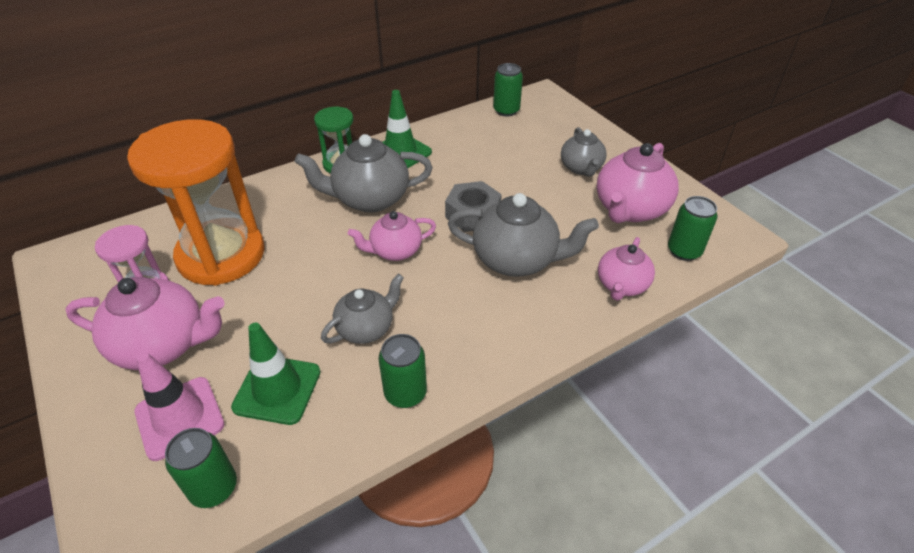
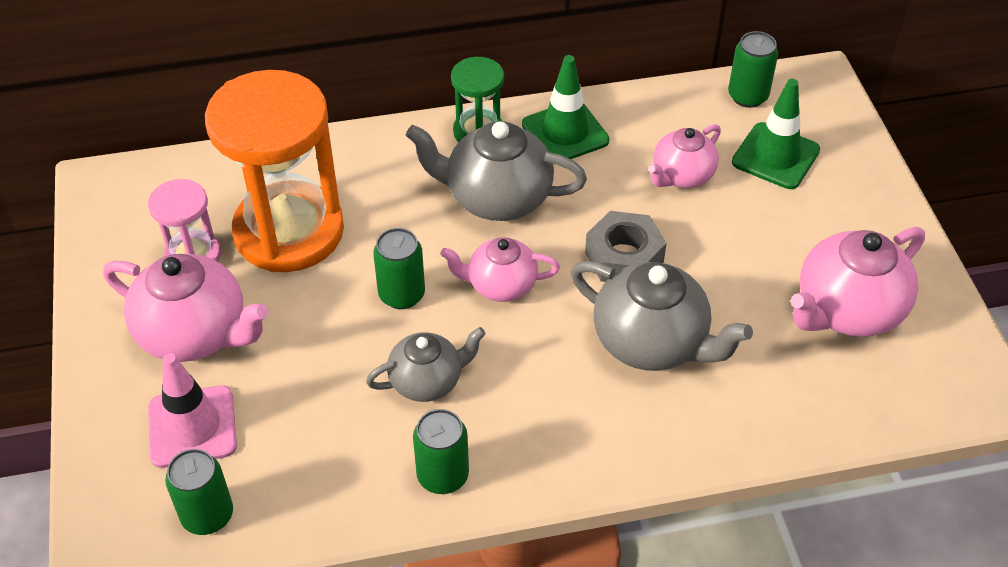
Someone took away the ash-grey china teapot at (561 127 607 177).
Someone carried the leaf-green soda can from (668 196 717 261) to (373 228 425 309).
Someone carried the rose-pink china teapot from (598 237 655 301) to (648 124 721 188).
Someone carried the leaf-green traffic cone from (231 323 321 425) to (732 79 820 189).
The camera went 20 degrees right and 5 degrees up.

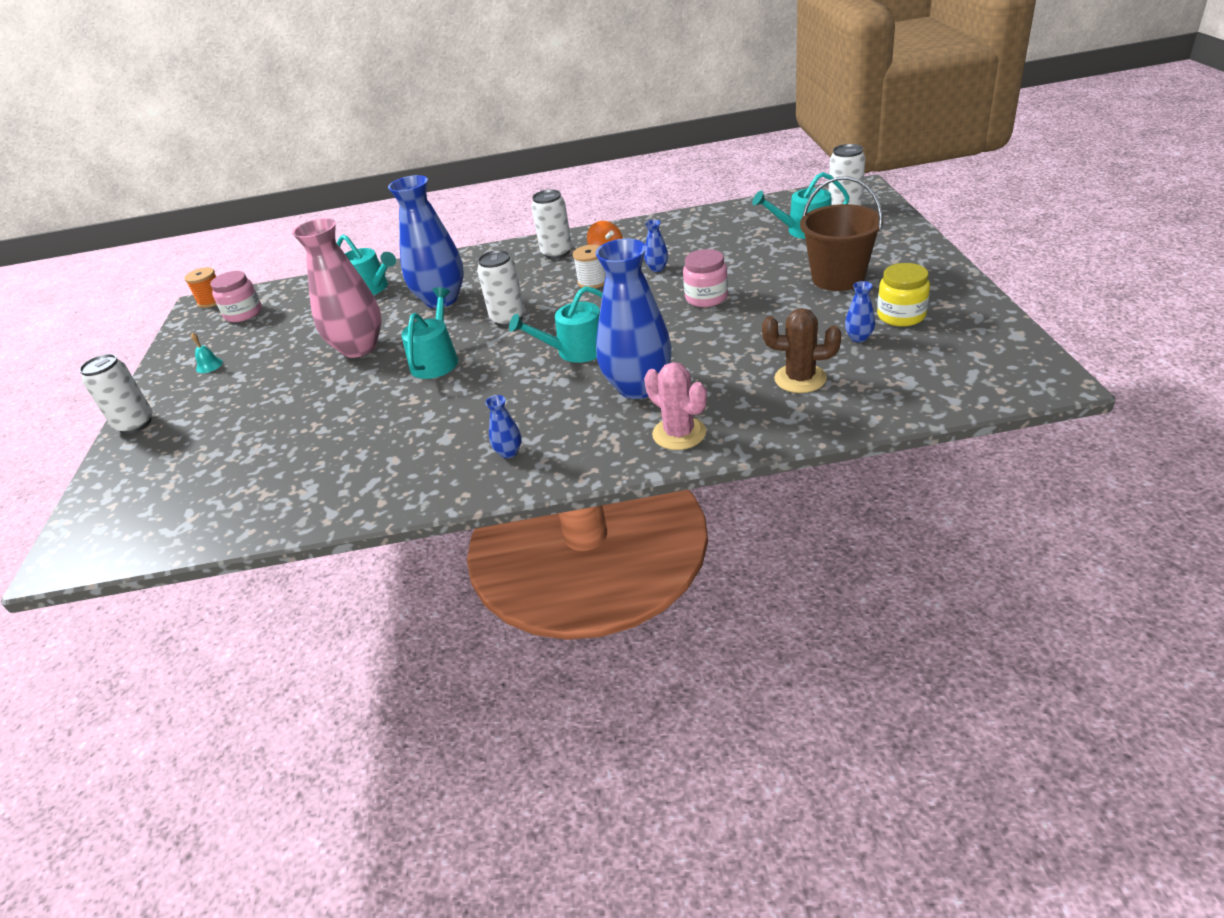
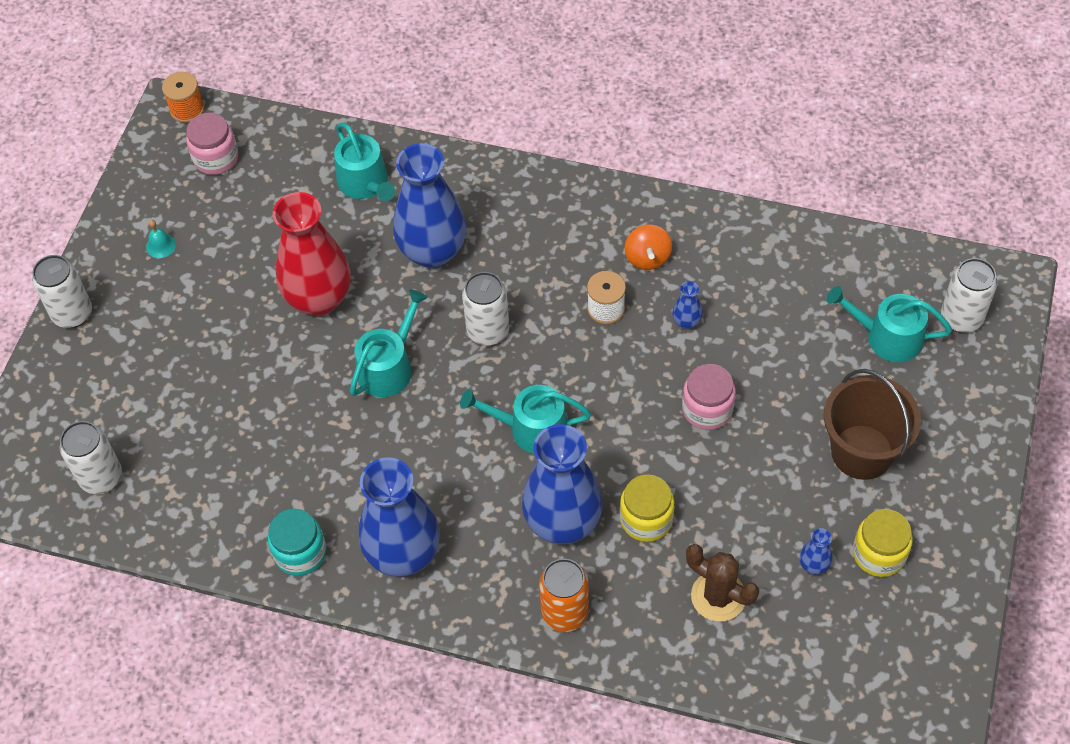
Someone carried the snow-white soda can from (531 189 572 259) to (60 421 122 494).
Someone repainted the rose-pink tall vase at (292 218 381 358), which became the crimson tall vase at (273 192 350 316).
Someone swapped the rose-pink saguaro cactus at (644 362 707 450) for the orange soda can at (539 559 589 632).
Someone scaled the blue tall vase at (485 395 521 458) by 2.49.
Someone put down the bright yellow jar at (620 474 674 542).
Someone put down the aqua jar at (268 509 326 576).
The camera went 20 degrees right and 20 degrees up.

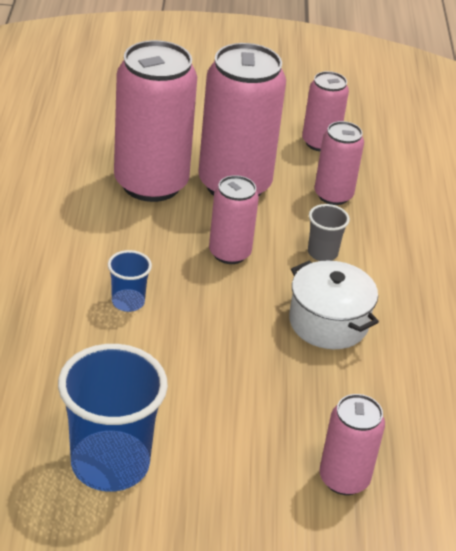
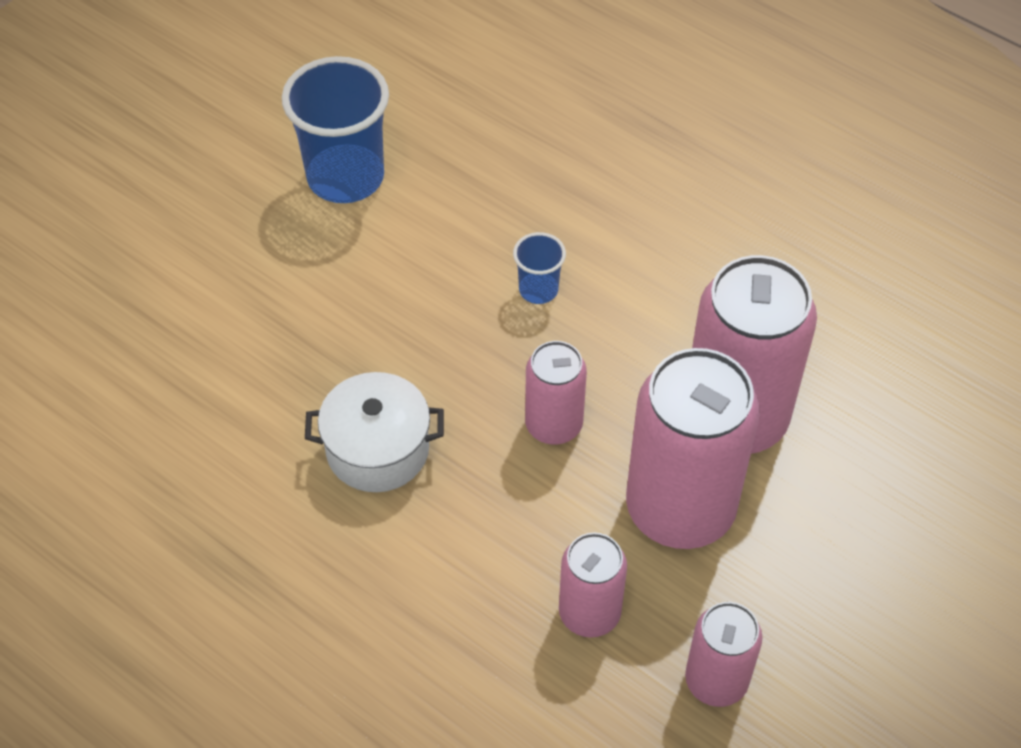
Someone took away the ash-grey beaker at (308 204 350 261).
Someone took away the rose-pink soda can at (319 394 385 495).
The camera went 130 degrees right and 15 degrees up.

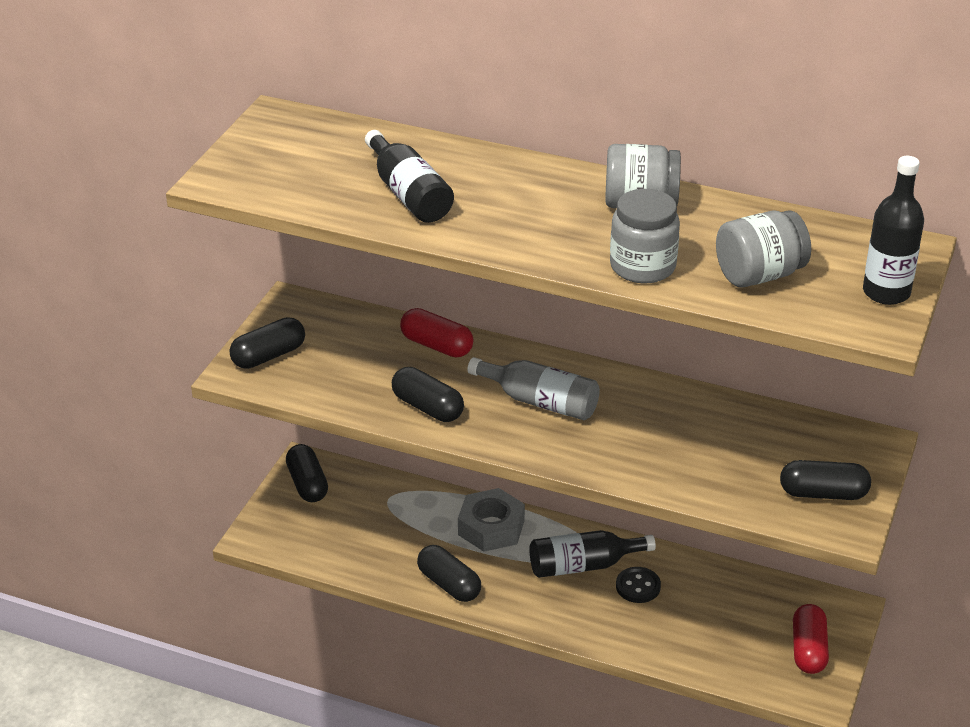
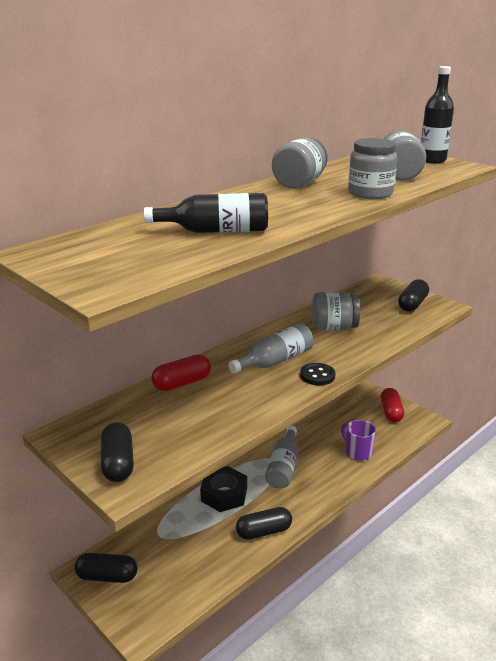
Someone took away the black pill at (392 367 464 422).
Someone repainted the ash-grey nut at (458 488 525 552), which became the black nut at (200 466 247 512).
Someone repainted the black bottle at (529 530 656 578), which became the ash-grey bottle at (265 426 299 489).
Someone carried the black shirt button from (616 567 661 603) to (300 363 336 385).
Someone rotated the crimson pill at (793 604 829 674) by 60 degrees clockwise.
Someone put down the ash-grey jar at (312 292 360 331).
Someone put down the royal purple coffee mug at (341 420 376 461).
The camera went 65 degrees left and 10 degrees down.

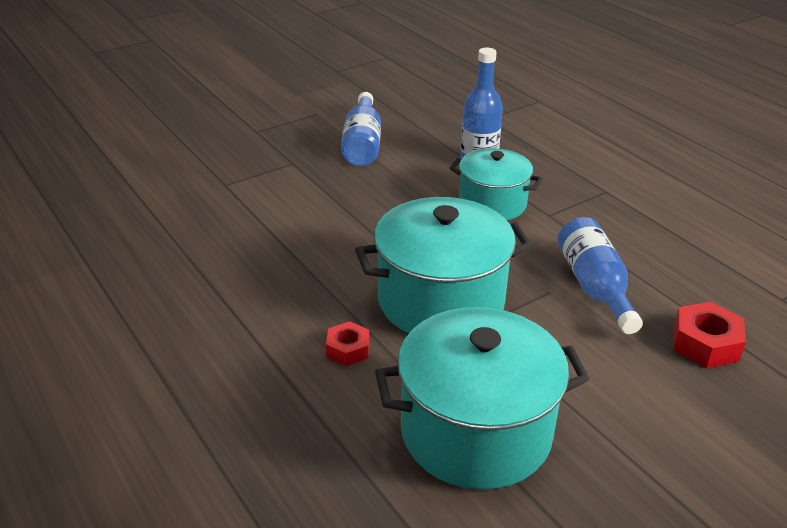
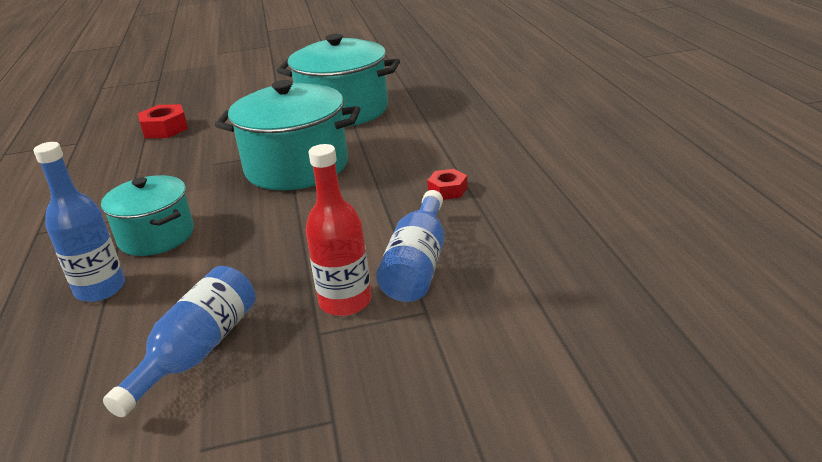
Someone carried the blue bottle from (558 217 643 334) to (376 190 444 302).
Someone carried the crimson nut from (326 321 369 366) to (427 169 468 200).
Someone put down the crimson bottle at (306 144 372 316).
The camera went 155 degrees left and 5 degrees down.

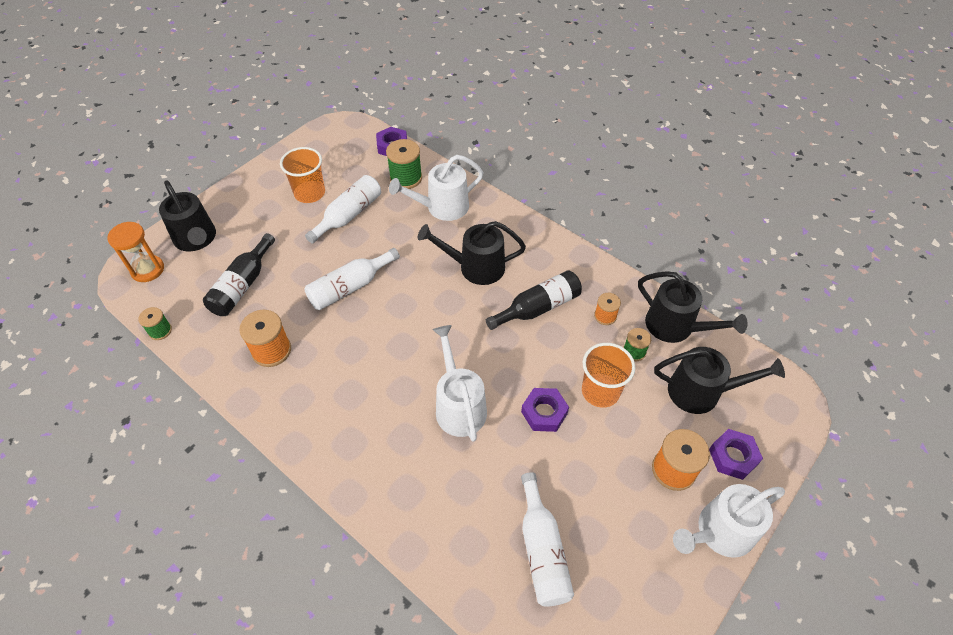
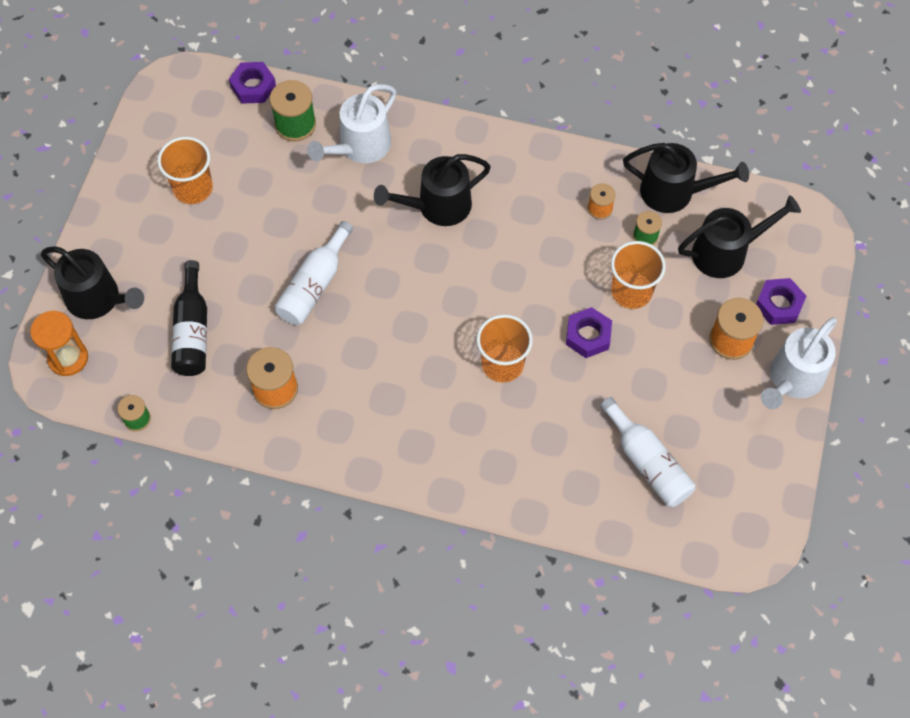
Someone took away the snow-white bottle at (305 175 381 244).
Someone took away the black bottle at (486 270 582 330).
Someone swapped the snow-white watering pot at (433 325 487 442) for the orange beaker at (476 314 533 383).
The camera went 25 degrees left and 10 degrees up.

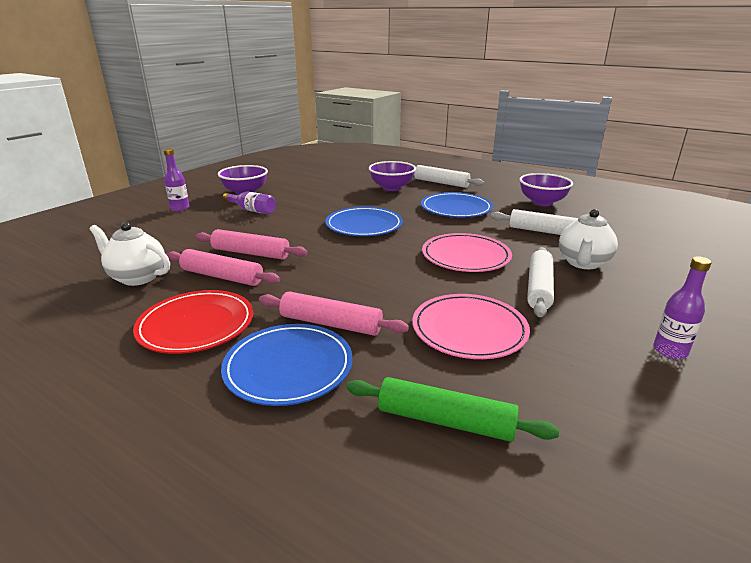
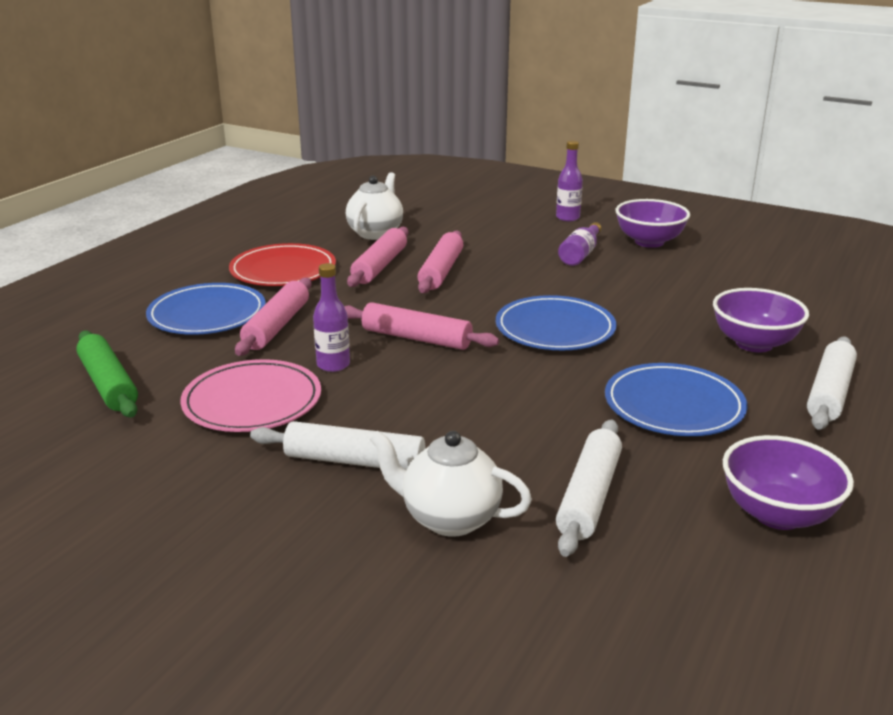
Someone took away the rose-pink plate at (422 233 512 272).
Someone carried the royal purple bottle from (653 256 712 359) to (313 263 350 372).
Someone rotated the leaf-green rolling pin at (346 377 559 442) by 45 degrees counterclockwise.
Someone put down the rose-pink rolling pin at (344 302 499 350).
The camera went 85 degrees right and 0 degrees up.

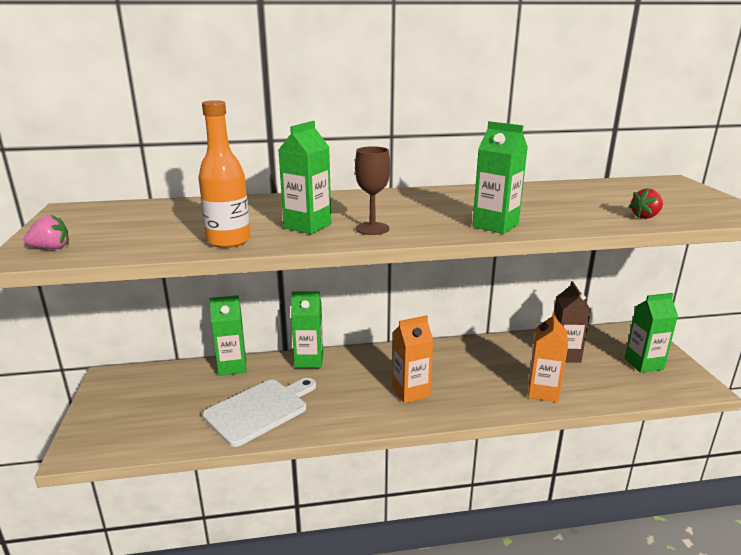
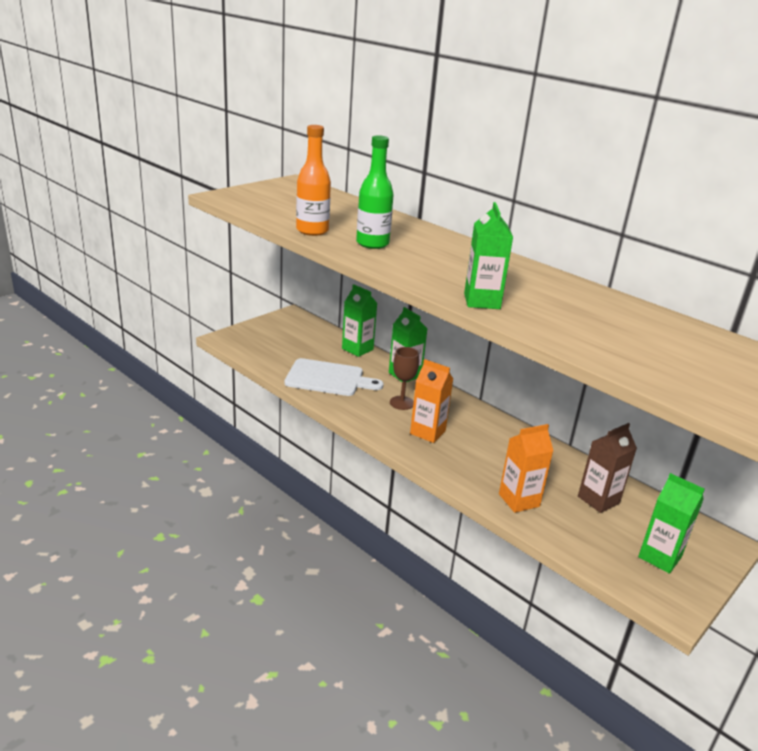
Someone swapped the leaf-green carton at (278 121 331 234) for the leaf-green bottle at (356 135 394 249).
Someone carried the russet goblet from (355 146 390 235) to (390 347 419 410).
Someone took away the crimson berry at (629 188 663 219).
Someone took away the rose-pink berry at (24 215 69 249).
The camera went 50 degrees right and 5 degrees up.

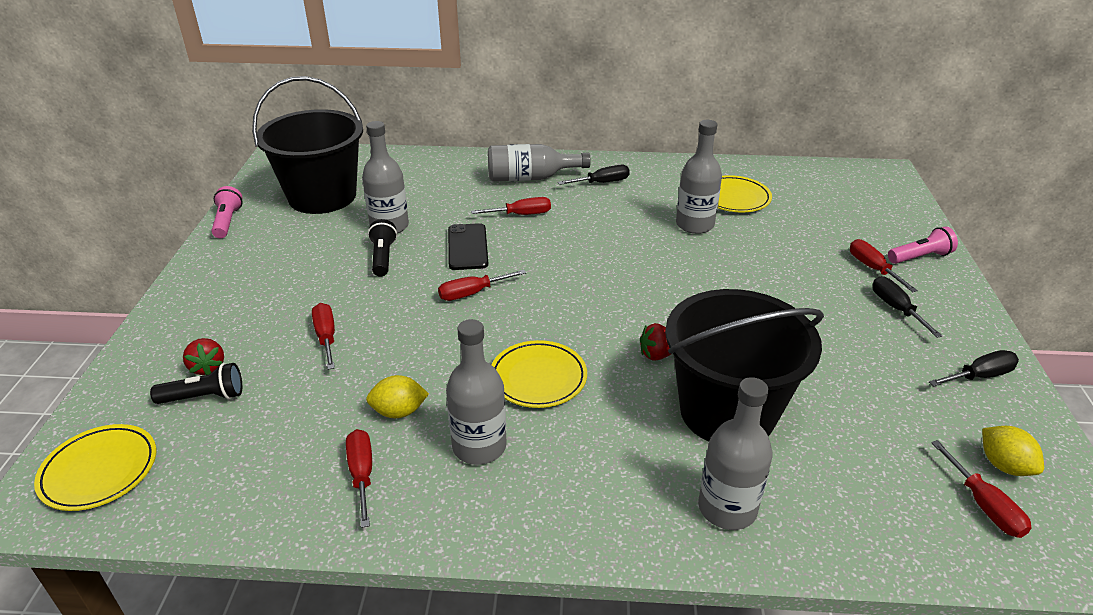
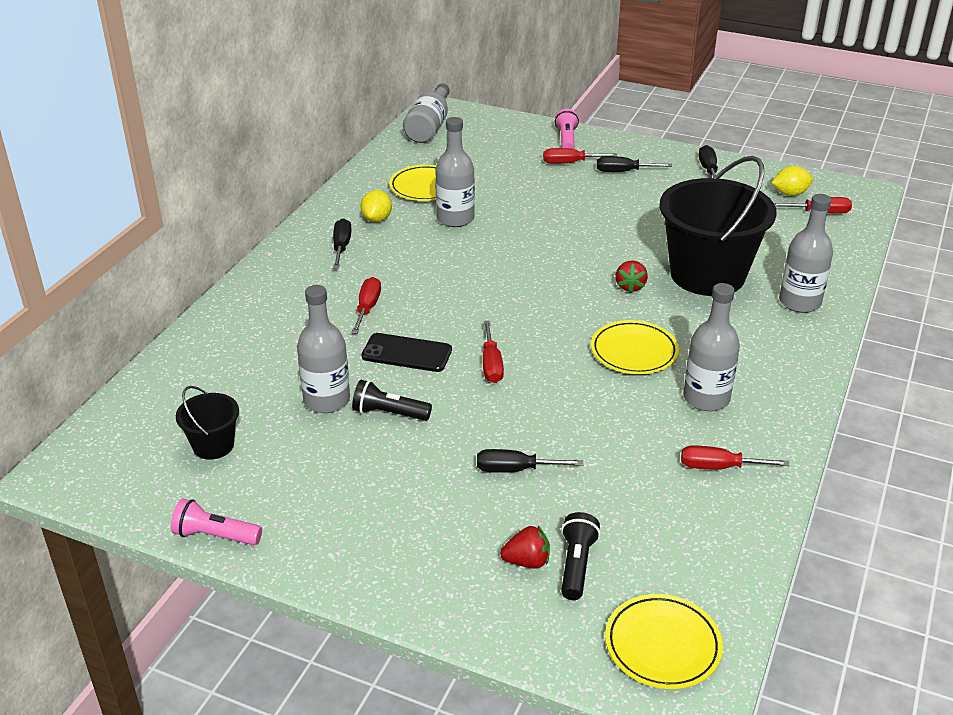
Someone scaled the black sand bucket at (252 76 363 214) by 0.46.
Someone carried the ash-grey bottle from (488 144 591 182) to (403 83 450 143).
Someone repainted the crimson screwdriver at (312 303 335 370), which became the black screwdriver at (477 449 583 473).
Someone carried the bright yellow toy lemon from (366 375 429 418) to (361 190 392 222).
The camera went 70 degrees left and 0 degrees up.

